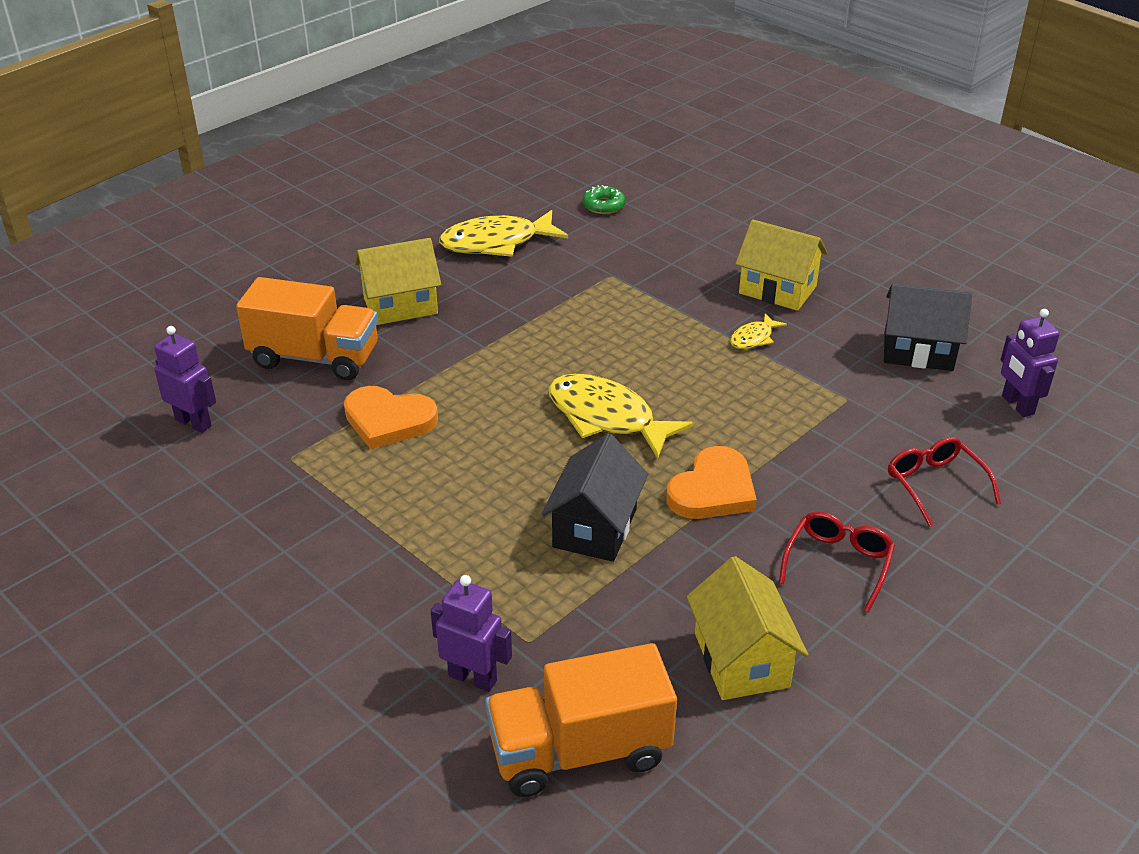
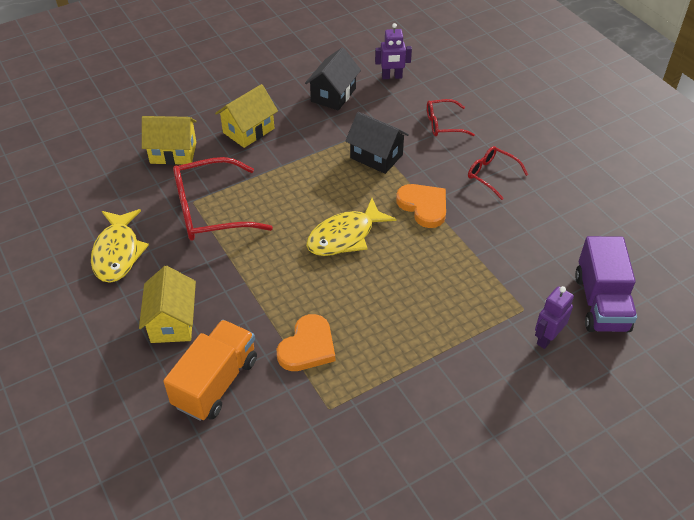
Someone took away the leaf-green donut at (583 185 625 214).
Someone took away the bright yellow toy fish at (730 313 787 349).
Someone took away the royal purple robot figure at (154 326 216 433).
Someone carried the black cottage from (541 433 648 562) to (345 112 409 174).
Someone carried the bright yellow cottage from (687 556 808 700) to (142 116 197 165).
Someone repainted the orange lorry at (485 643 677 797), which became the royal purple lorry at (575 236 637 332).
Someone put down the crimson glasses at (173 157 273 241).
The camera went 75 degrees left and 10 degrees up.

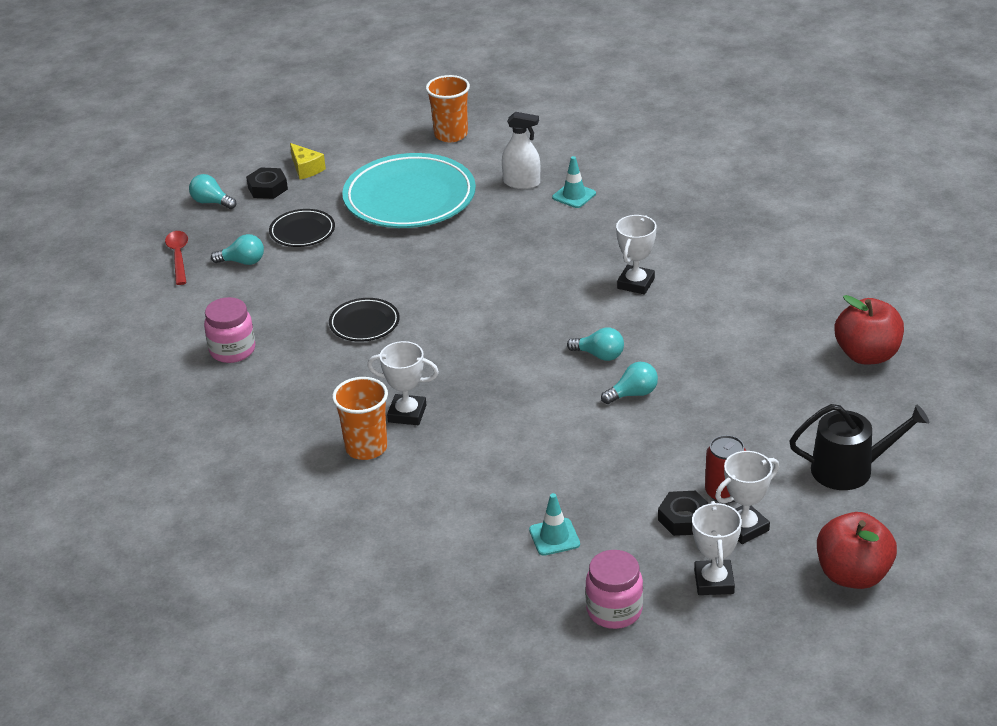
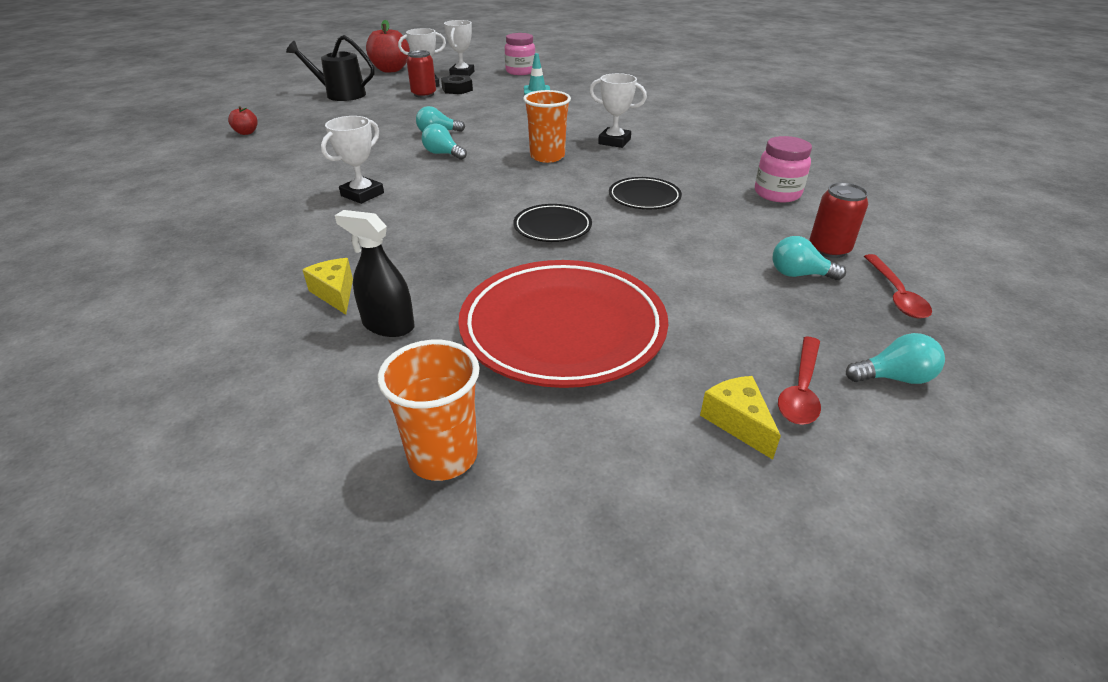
Someone repainted the snow-white sprayer at (502 112 540 189), which became the black sprayer at (335 210 415 337).
Someone repainted the aqua plate at (342 153 476 228), which became the crimson plate at (458 260 668 388).
Someone swapped the aqua traffic cone at (552 156 596 208) for the bright yellow cheese wedge at (302 258 353 315).
Someone swapped the black nut at (246 167 288 199) for the crimson spoon at (778 337 821 425).
Someone rotated the aqua light bulb at (189 174 236 209) by 45 degrees counterclockwise.
Someone carried the black plate from (269 209 335 247) to (513 204 592 242).
Someone scaled the crimson apple fruit at (835 295 904 364) by 0.49.
Someone carried the orange beaker from (332 377 388 460) to (523 90 571 163).
Someone put down the crimson soda can at (809 183 868 258).
The camera went 170 degrees left and 0 degrees up.

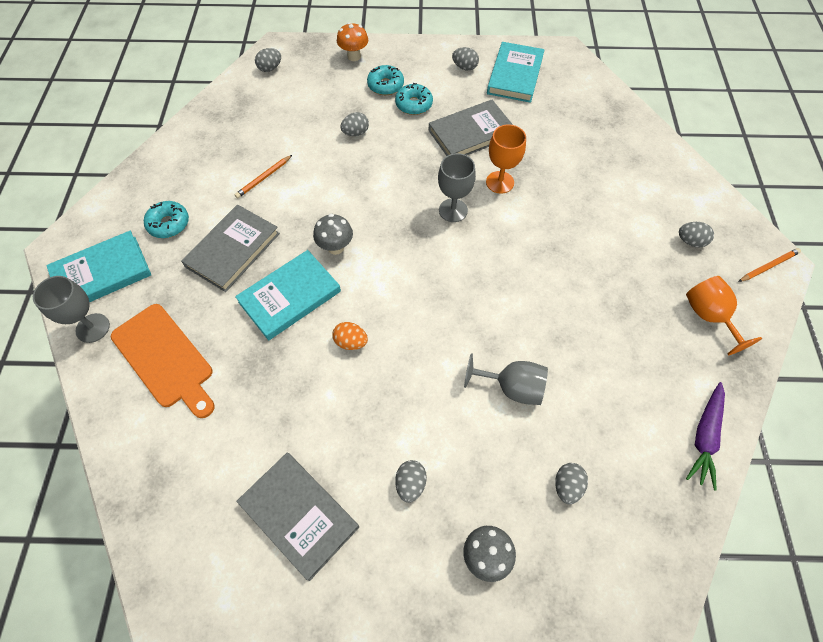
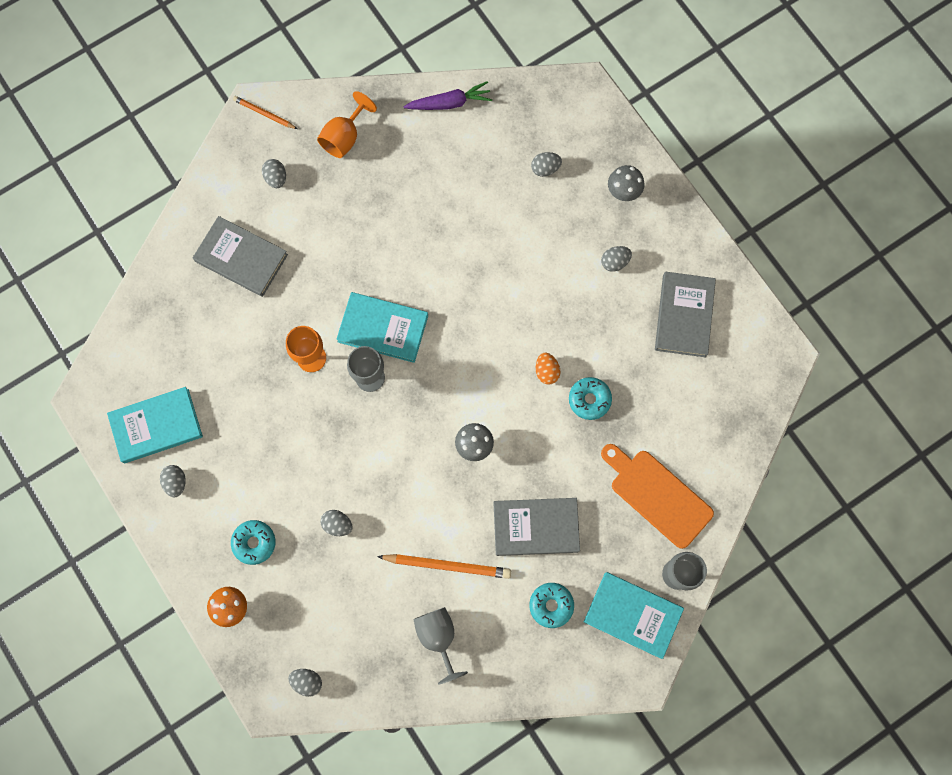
Someone carried the aqua donut from (395 83 433 115) to (569 377 612 420).
Someone carried the ash-grey book from (429 100 513 156) to (193 216 288 297).
Someone scaled the orange wooden pencil at (235 155 292 199) by 1.67.
Someone carried the aqua book from (235 250 341 340) to (336 292 428 363).
Someone rotated the orange cutting board at (111 304 214 418) by 60 degrees counterclockwise.
Someone carried the ash-grey goblet from (464 353 548 405) to (413 607 468 685).
The camera went 125 degrees left and 15 degrees up.

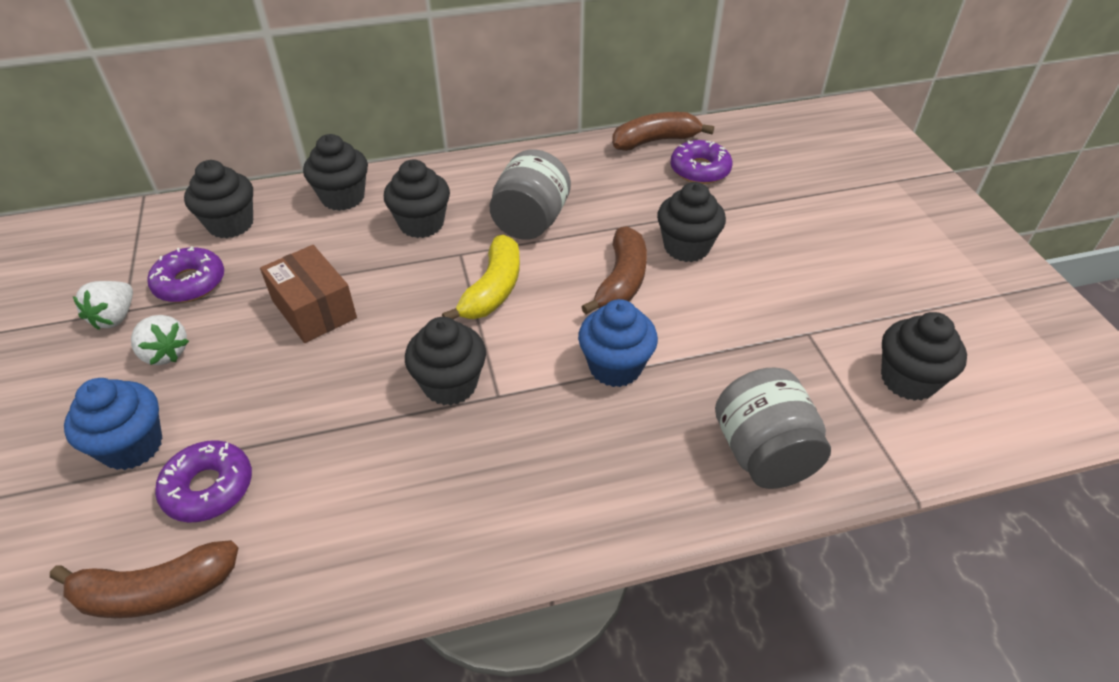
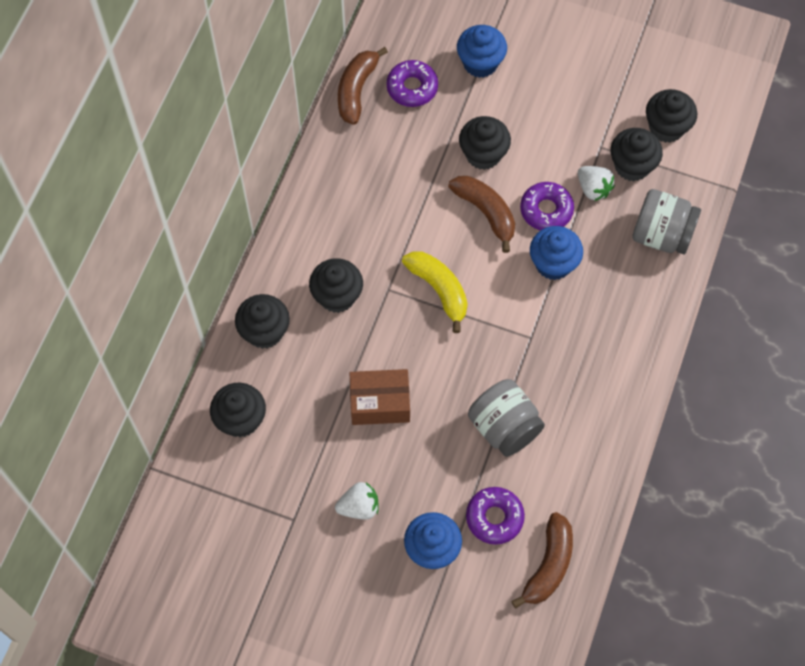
Someone carried the ash-grey jar from (489 149 571 240) to (468 379 545 457).
Someone carried the royal purple donut from (147 246 224 303) to (520 182 574 231).
Someone carried the snow-white berry from (73 281 133 330) to (578 166 615 201).
Someone carried the black muffin from (405 317 486 406) to (611 128 663 181).
Someone put down the blue muffin at (457 25 507 78).
The camera went 55 degrees left and 20 degrees up.

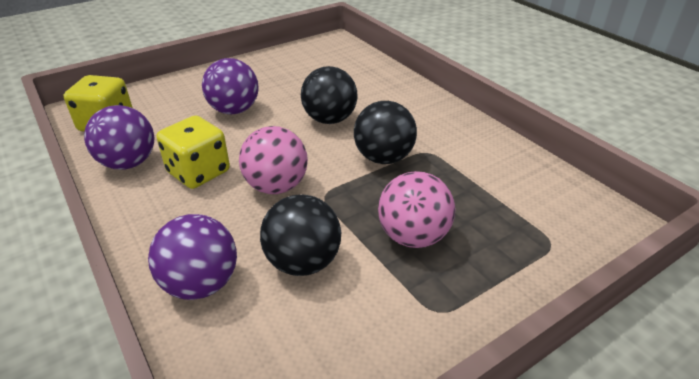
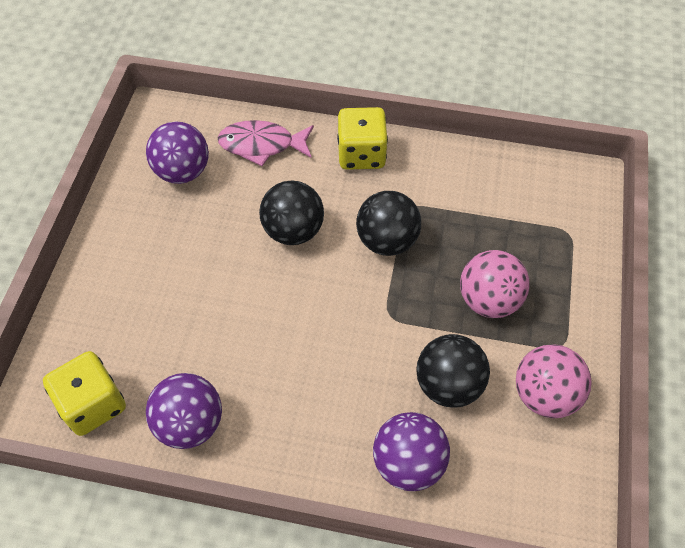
Someone carried the royal purple play ball from (202 58 258 114) to (146 122 209 184).
Someone carried the bright yellow dice from (156 115 230 189) to (337 107 388 170).
Someone carried the rose-pink play ball from (239 126 308 194) to (516 344 592 418).
Someone put down the rose-pink toy fish at (217 120 314 166).
The camera went 45 degrees left and 20 degrees up.

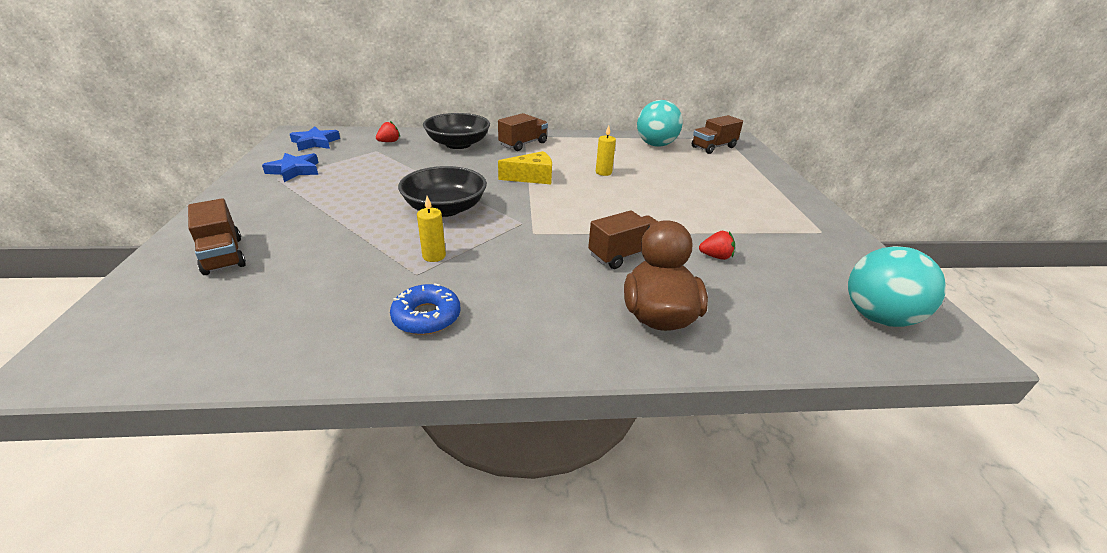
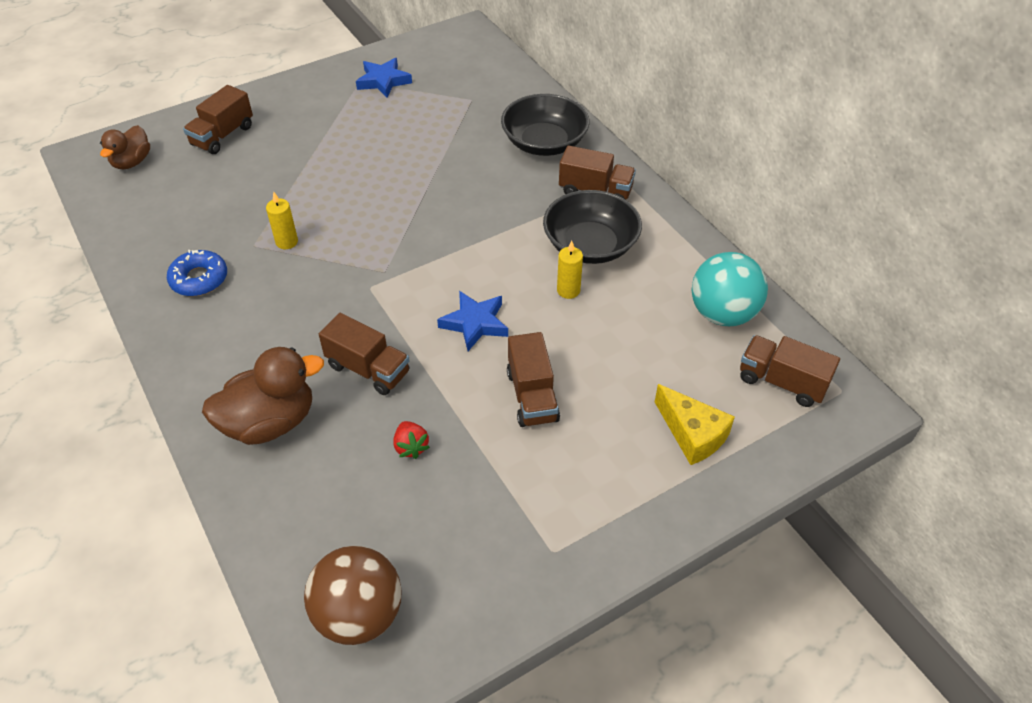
Someone took away the crimson berry at (376 121 400 142).
Someone carried the blue star from (290 127 340 151) to (437 291 508 351).
Someone carried the bright yellow cheese wedge from (498 151 552 184) to (655 384 735 465).
Someone carried the black bowl from (398 166 487 217) to (543 190 642 264).
Someone repainted the aqua play ball at (848 246 946 327), which became the russet play ball at (304 546 402 645).
Someone put down the russet rubber duck at (100 125 150 169).
Someone put down the russet lorry at (507 332 560 427).
The camera went 65 degrees right and 15 degrees up.

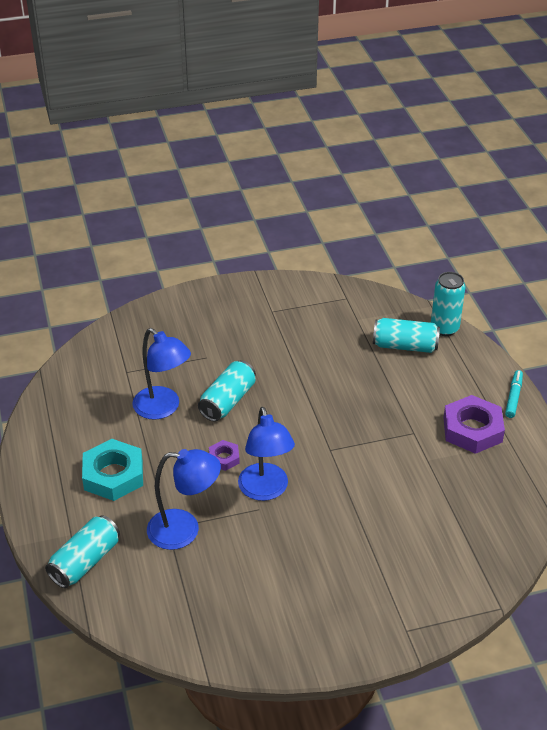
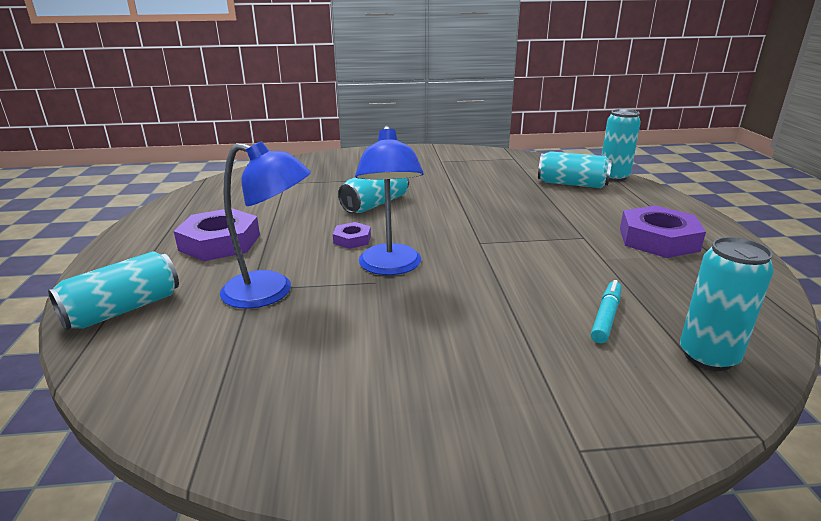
Someone took away the blue desk lamp at (132 328 191 420).
Someone carried the aqua marker from (505 370 523 418) to (591 280 622 343).
Someone repainted the aqua nut at (82 439 143 501), which became the royal purple nut at (174 208 260 261).
Someone put down the aqua soda can at (680 237 774 371).
The camera went 10 degrees right and 15 degrees down.

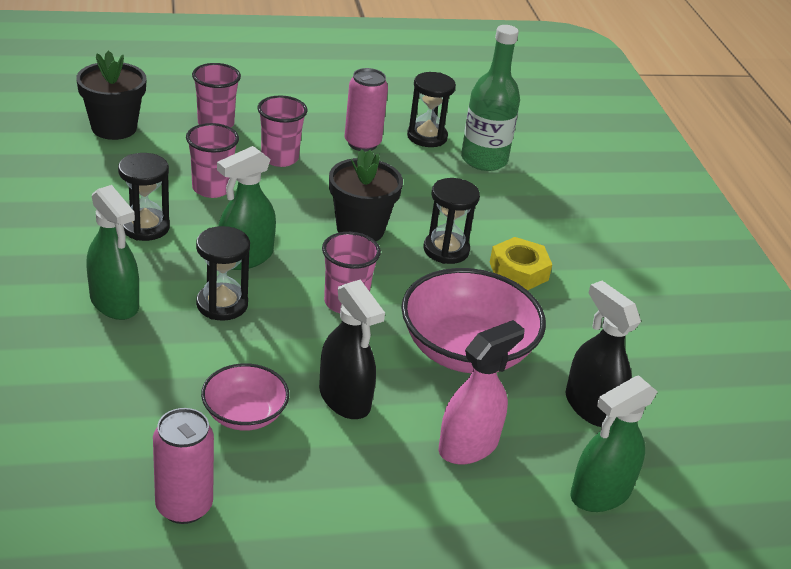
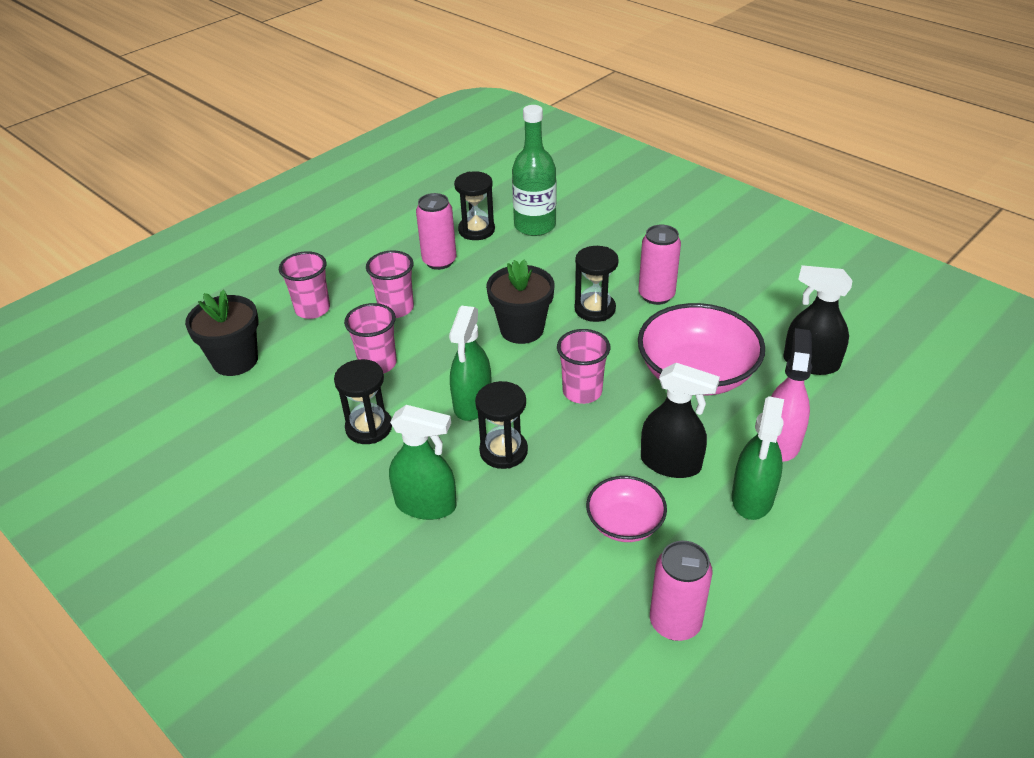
Someone swapped the bright yellow nut at (490 237 552 290) for the rose-pink soda can at (638 225 681 305).
Someone carried the leaf-green sprayer from (571 376 658 512) to (732 396 784 520).
The camera went 30 degrees left and 5 degrees up.

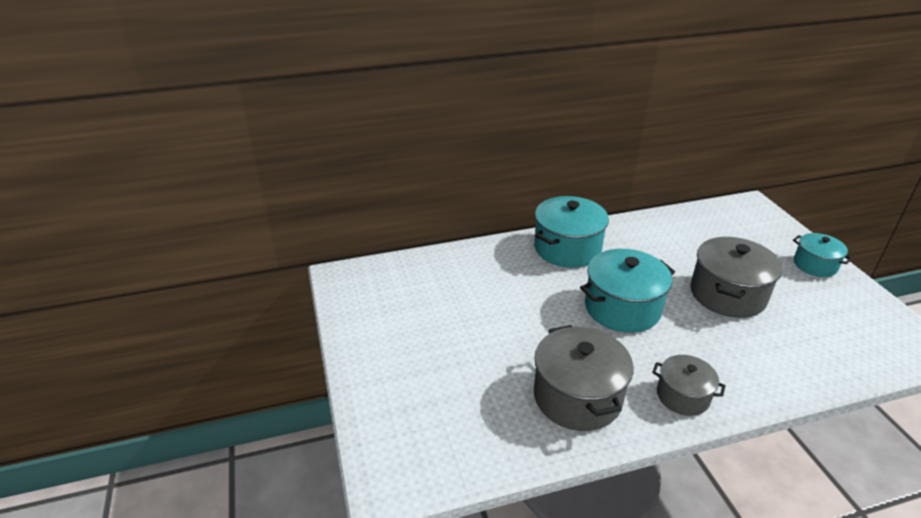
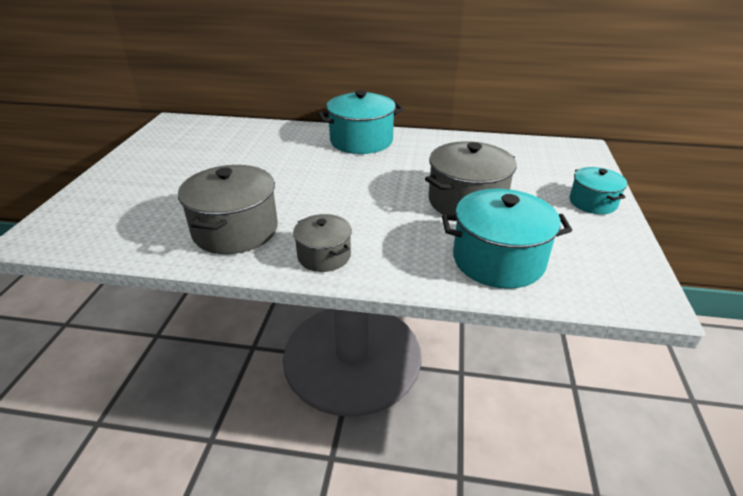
Someone carried the aqua cooking pot from (580 249 675 333) to (442 189 572 289).
The camera went 25 degrees right and 0 degrees up.

